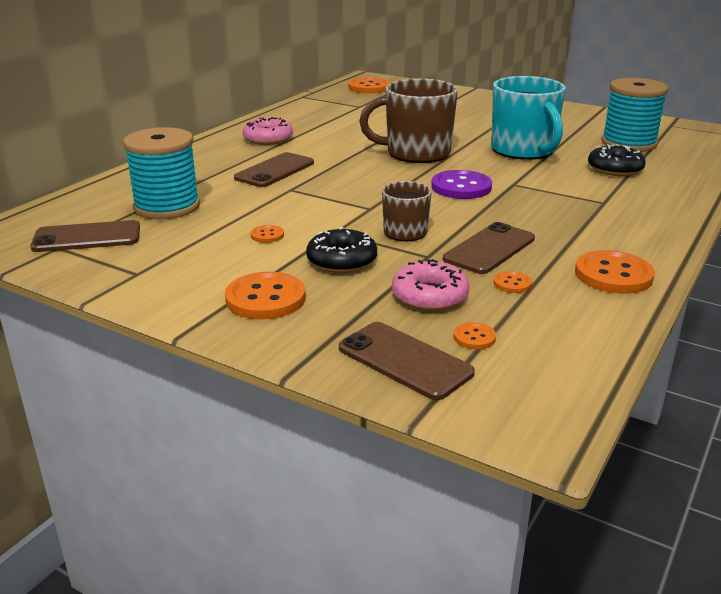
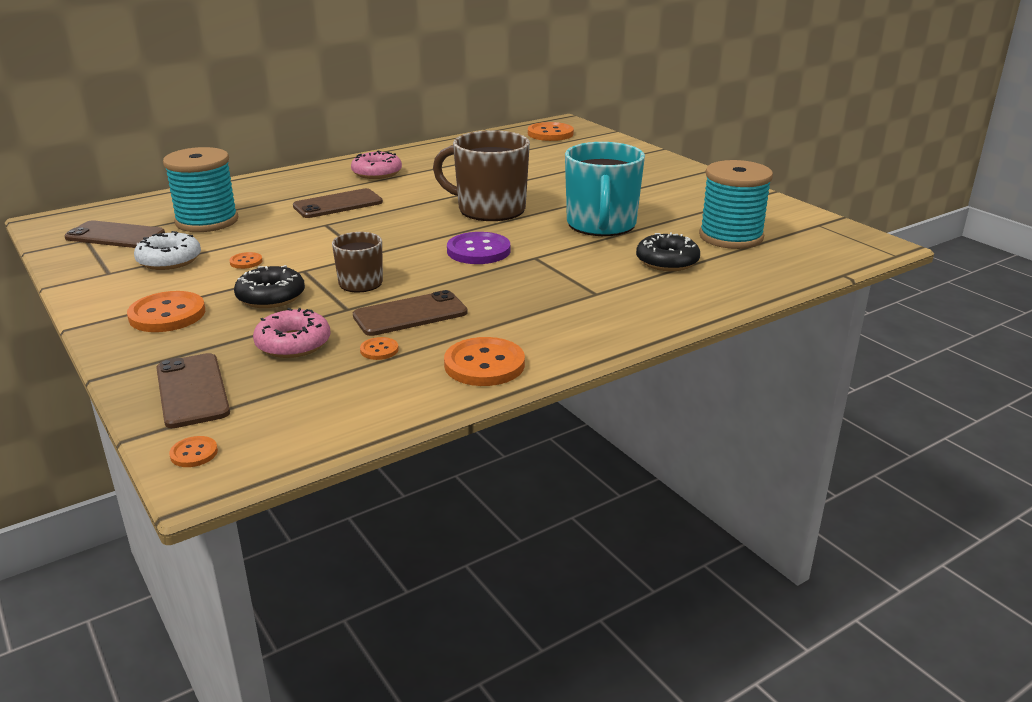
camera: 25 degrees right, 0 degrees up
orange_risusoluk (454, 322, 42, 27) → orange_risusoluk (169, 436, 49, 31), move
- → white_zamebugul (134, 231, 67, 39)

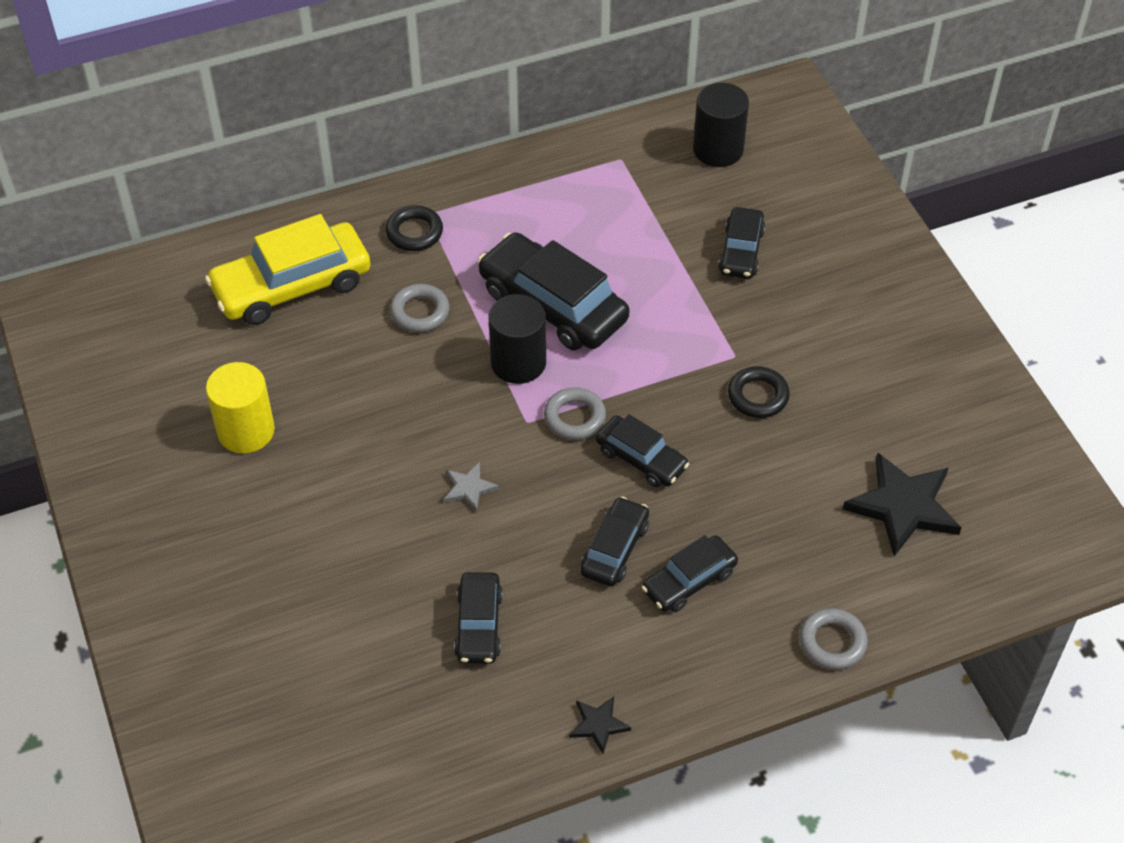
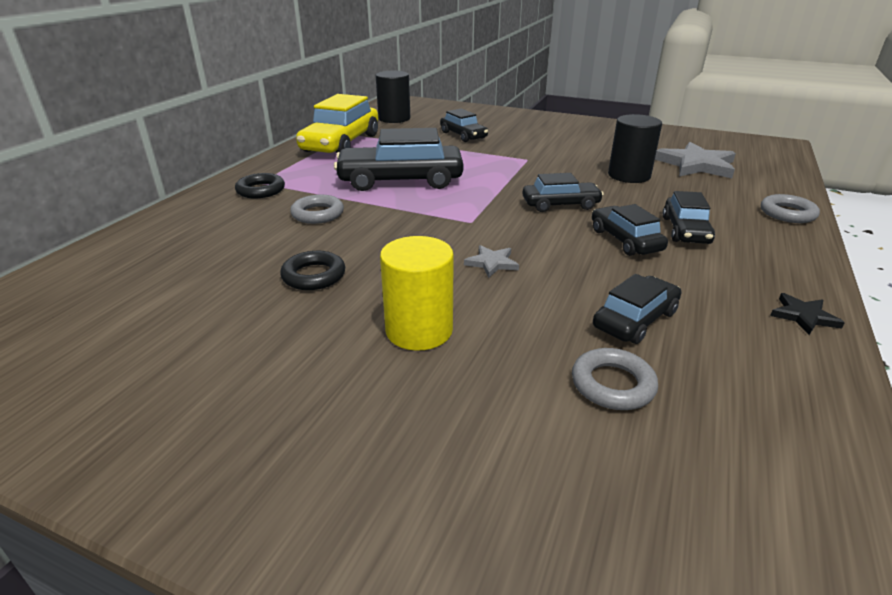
camera: 45 degrees left, 20 degrees down
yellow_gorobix (205, 214, 166, 111) → yellow_gorobix (296, 94, 82, 59), move
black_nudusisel (489, 294, 57, 90) → black_nudusisel (608, 114, 54, 69), move
yellow_nudusisel (206, 362, 69, 91) → yellow_nudusisel (380, 236, 74, 115), move
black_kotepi (728, 366, 62, 52) → black_kotepi (280, 251, 65, 39), move
grey_kotepi (544, 387, 62, 53) → grey_kotepi (572, 348, 86, 62), move
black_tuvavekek (843, 453, 119, 103) → grey_tuvavekek (655, 142, 81, 36)
black_gorobix (454, 572, 49, 92) → black_gorobix (593, 274, 88, 70), 90 degrees counterclockwise

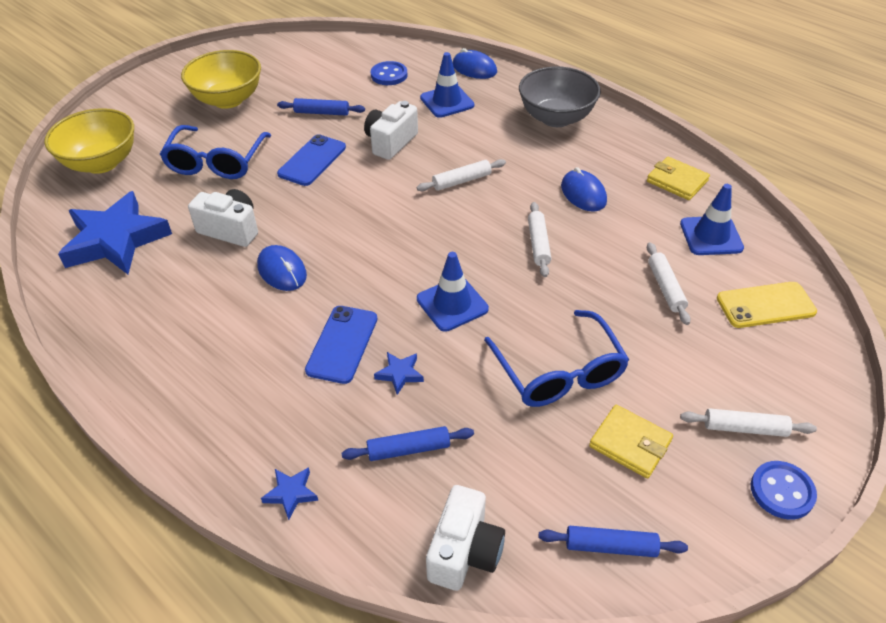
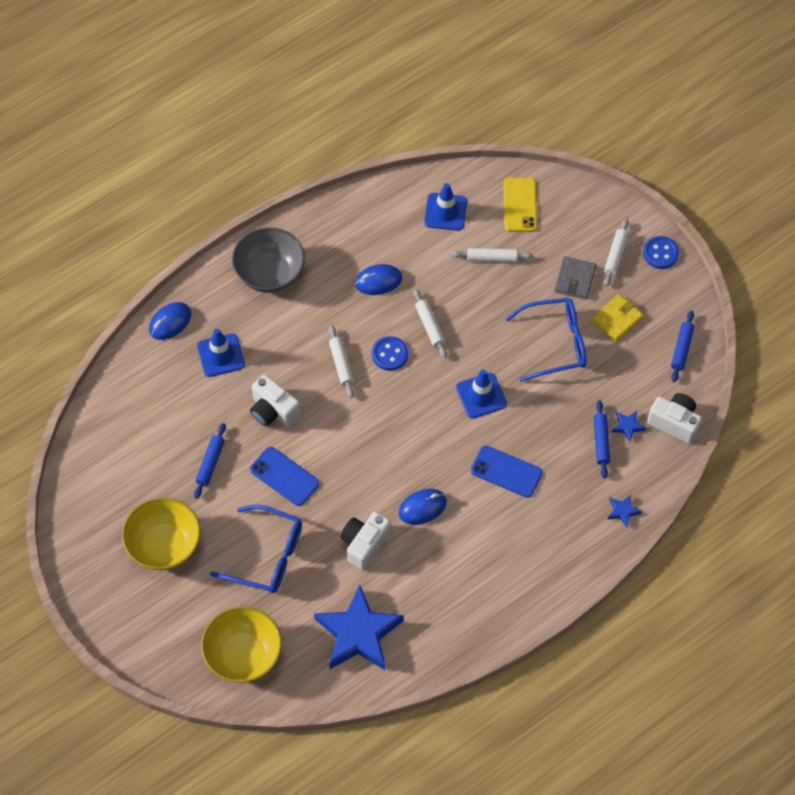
camera: 80 degrees left, 15 degrees up
blue_risusoluk (371, 61, 36, 24) → blue_risusoluk (372, 336, 36, 35), move
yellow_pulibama (647, 157, 63, 43) → -
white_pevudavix (528, 202, 23, 75) → white_pevudavix (414, 289, 33, 69), 60 degrees clockwise
blue_tuvavekek (374, 352, 50, 43) → blue_tuvavekek (612, 411, 34, 31), move
- → grey_pulibama (554, 256, 42, 44)

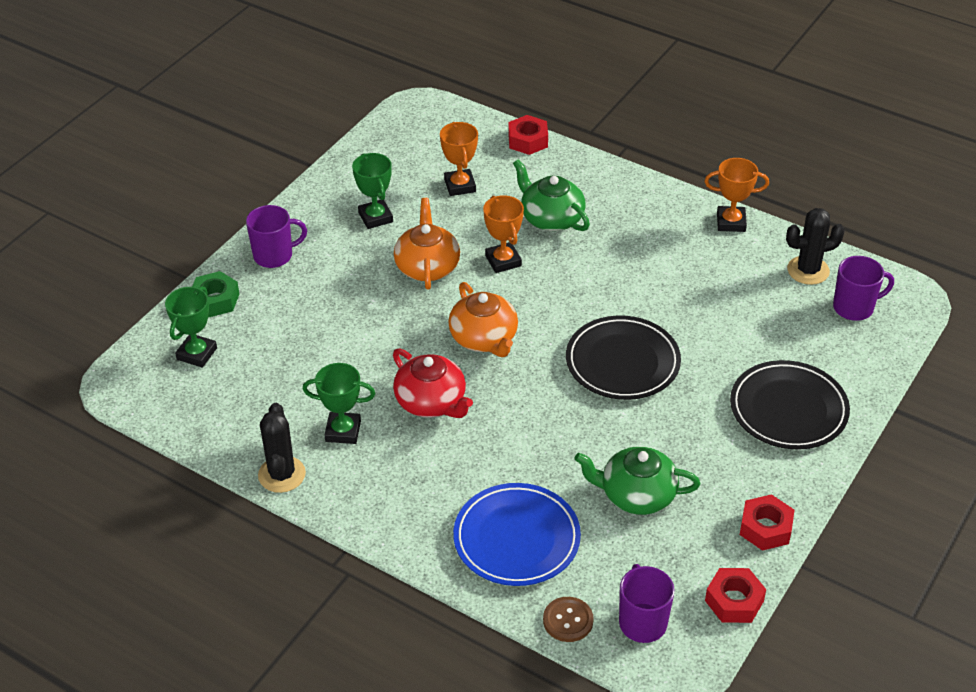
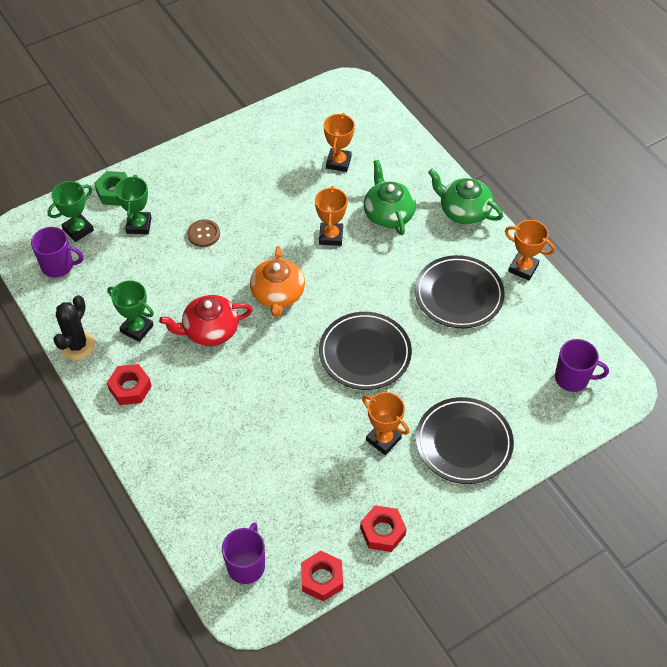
camera: 25 degrees right, 10 degrees up
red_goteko (508, 115, 40, 40) → red_goteko (107, 364, 45, 41), move
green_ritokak (352, 153, 41, 76) → green_ritokak (115, 175, 37, 59), move
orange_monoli (394, 198, 66, 92) → -
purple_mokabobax (246, 205, 61, 63) → purple_mokabobax (31, 227, 52, 51), move
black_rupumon (786, 208, 59, 77) → -
red_monoli (393, 348, 80, 70) → red_monoli (159, 295, 94, 51), 90 degrees clockwise
green_monoli (575, 446, 125, 69) → green_monoli (428, 169, 75, 56), move
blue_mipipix (453, 483, 128, 103) → -
brown_risusoluk (543, 597, 51, 45) → brown_risusoluk (187, 219, 33, 28), move
- → black_mipipix (415, 255, 90, 73)
- → orange_ritokak (362, 392, 48, 63)

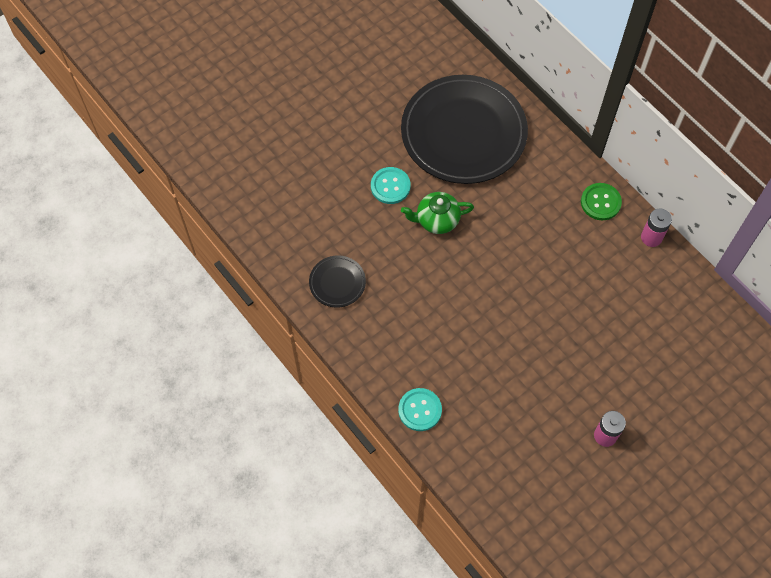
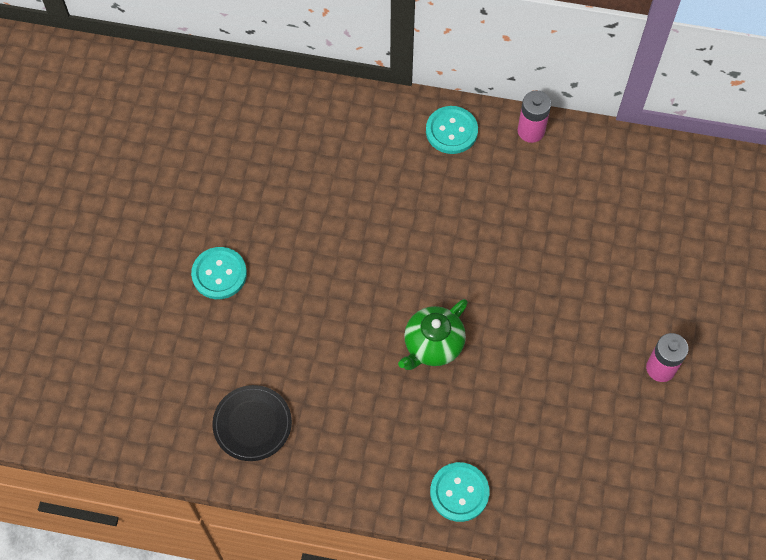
camera: 40 degrees left, 0 degrees up
black_mipipix (401, 75, 127, 109) → -
green_risusoluk (581, 183, 41, 37) → turquoise_risusoluk (426, 106, 52, 48)
green_monoli (401, 192, 73, 42) → green_monoli (398, 299, 70, 71), move

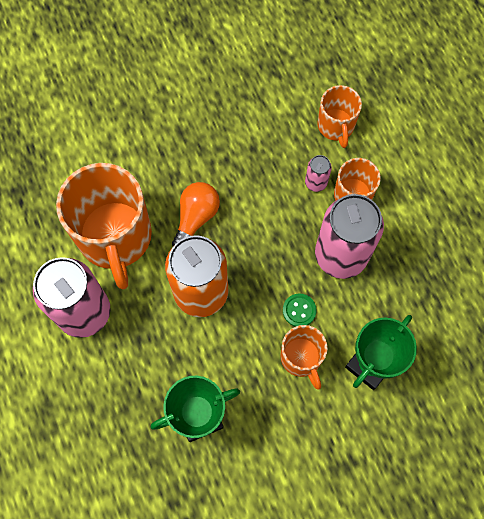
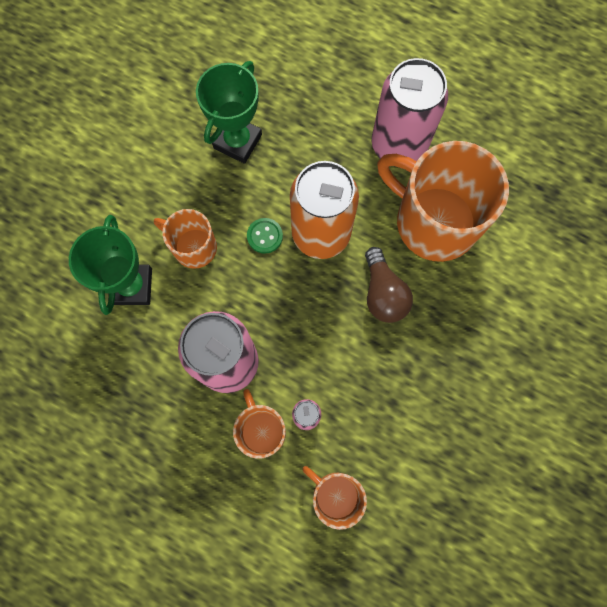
camera: 140 degrees right, 5 degrees up
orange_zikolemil (172, 182, 48, 64) → brown_zikolemil (365, 247, 48, 76)
green_risusoluk (283, 293, 34, 34) → green_risusoluk (247, 218, 36, 36), move

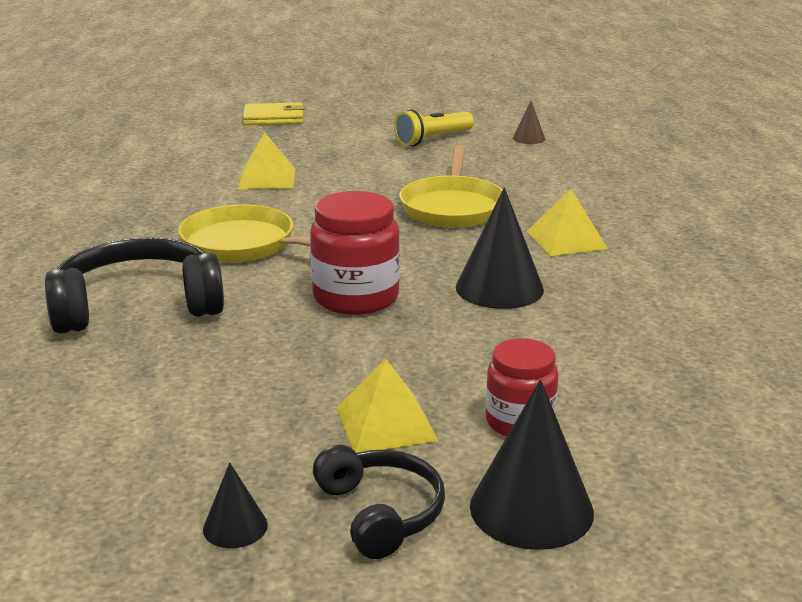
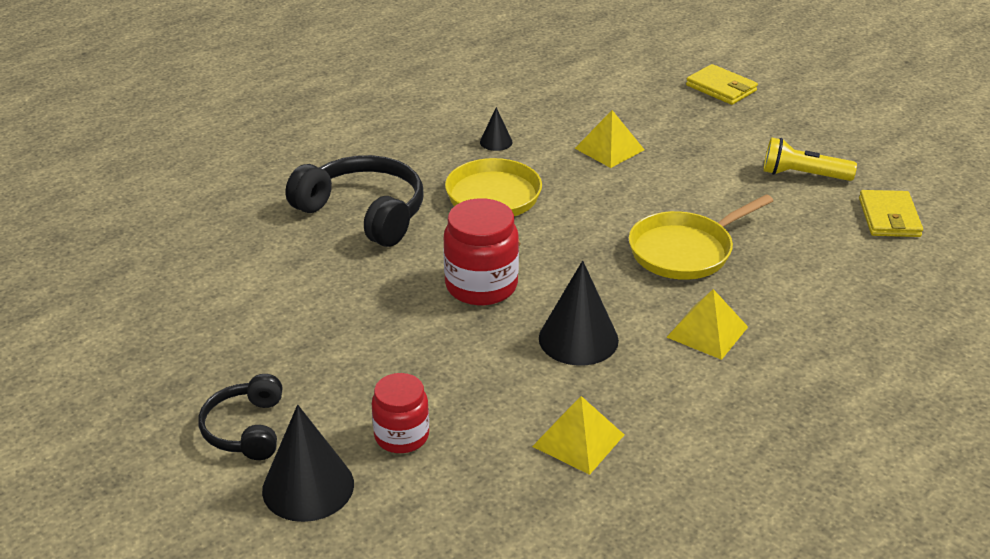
camera: 50 degrees right, 10 degrees up
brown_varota (513, 101, 32, 43) → yellow_pulibama (859, 190, 64, 47)
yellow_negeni (336, 358, 102, 95) → yellow_negeni (532, 396, 92, 79), move
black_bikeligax (313, 445, 132, 114) → black_bikeligax (198, 374, 84, 86), 150 degrees clockwise
black_varota (203, 463, 65, 85) → black_varota (480, 107, 33, 44), move

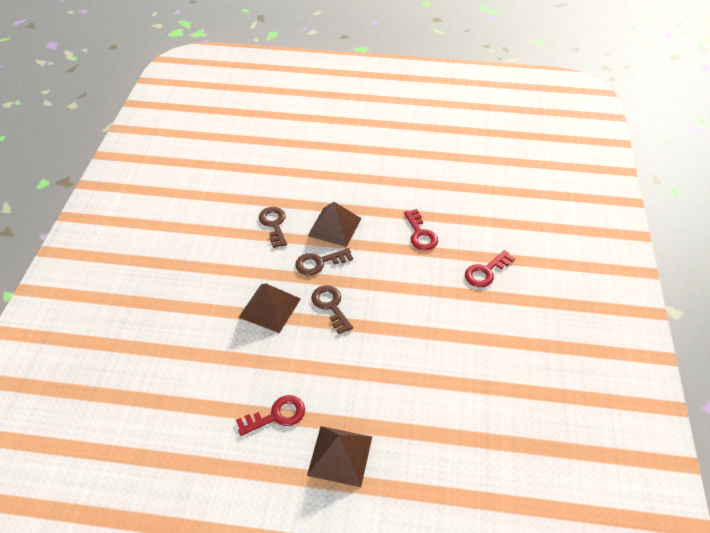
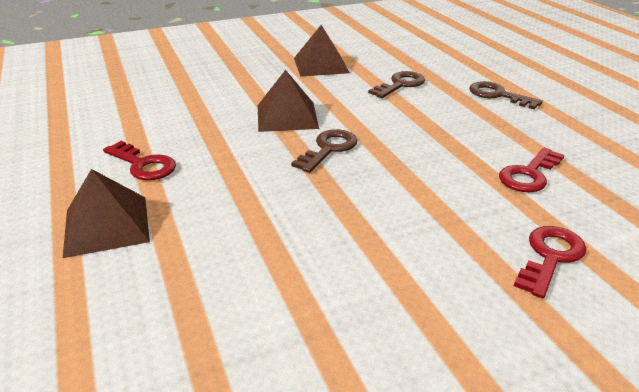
camera: 60 degrees right, 15 degrees down
brown_negeni (308, 202, 53, 45) → brown_negeni (294, 25, 56, 52), move
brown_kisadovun (295, 248, 58, 28) → brown_kisadovun (469, 81, 74, 28), move
red_kisadovun (465, 250, 50, 37) → red_kisadovun (514, 226, 73, 72), 105 degrees clockwise

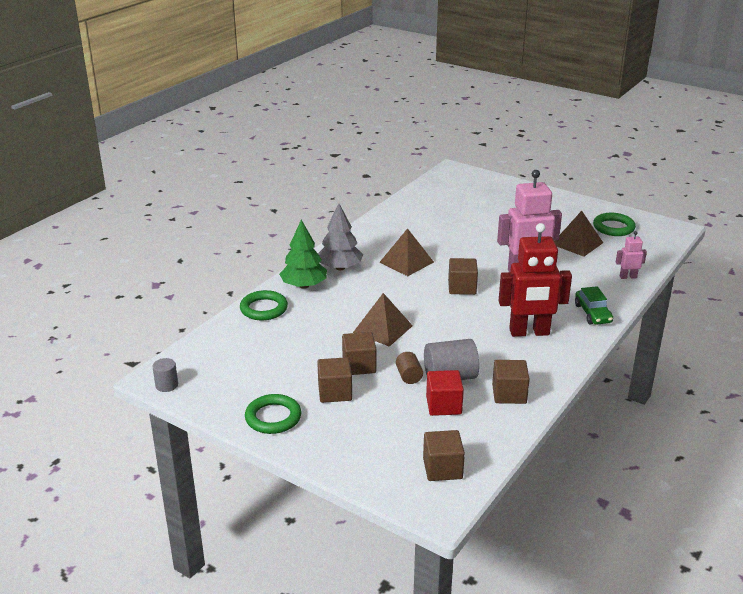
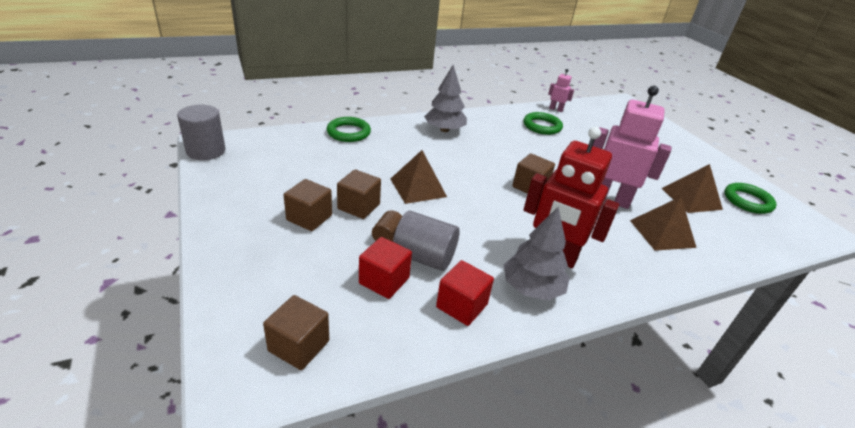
camera: 30 degrees right, 5 degrees up
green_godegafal (279, 220, 48, 69) → -
brown_negeni (380, 228, 54, 48) → brown_negeni (630, 197, 67, 54), move
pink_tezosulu (616, 231, 31, 48) → pink_tezosulu (548, 69, 26, 43), move
green_gorobix (575, 286, 38, 39) → -
grey_nudusisel (152, 358, 26, 34) → grey_nudusisel (177, 105, 48, 55), x1.80
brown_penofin (492, 360, 38, 44) → red_penofin (436, 260, 58, 66)
green_kotepi (245, 394, 56, 40) → green_kotepi (523, 112, 40, 23), move
- → grey_godegafal (504, 207, 66, 93)

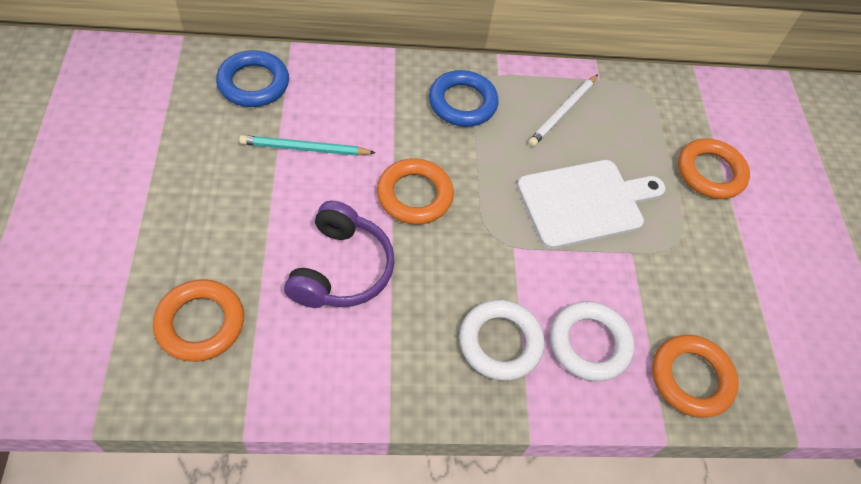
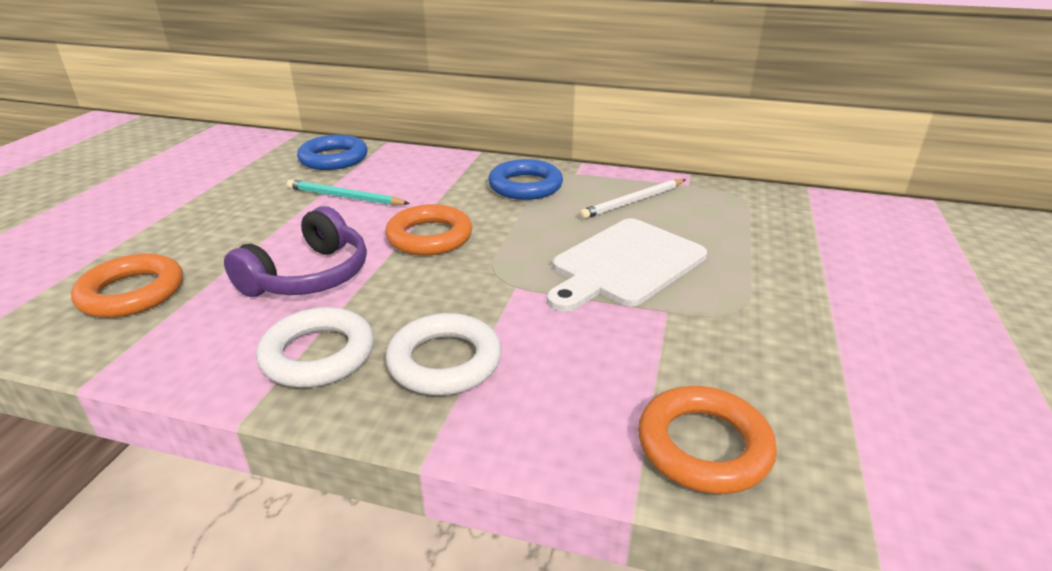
camera: 25 degrees right, 25 degrees down
orange_kotepi (678, 138, 72, 61) → -
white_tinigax (517, 160, 149, 89) → white_tinigax (547, 218, 160, 94), 135 degrees clockwise
white_kotepi (550, 301, 84, 80) → white_kotepi (256, 307, 118, 81), move

